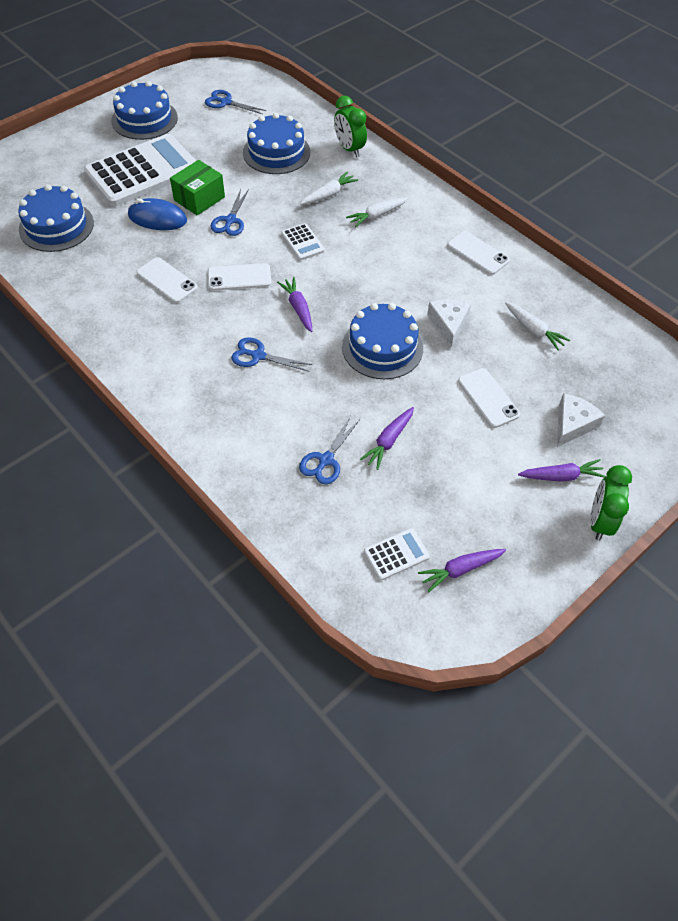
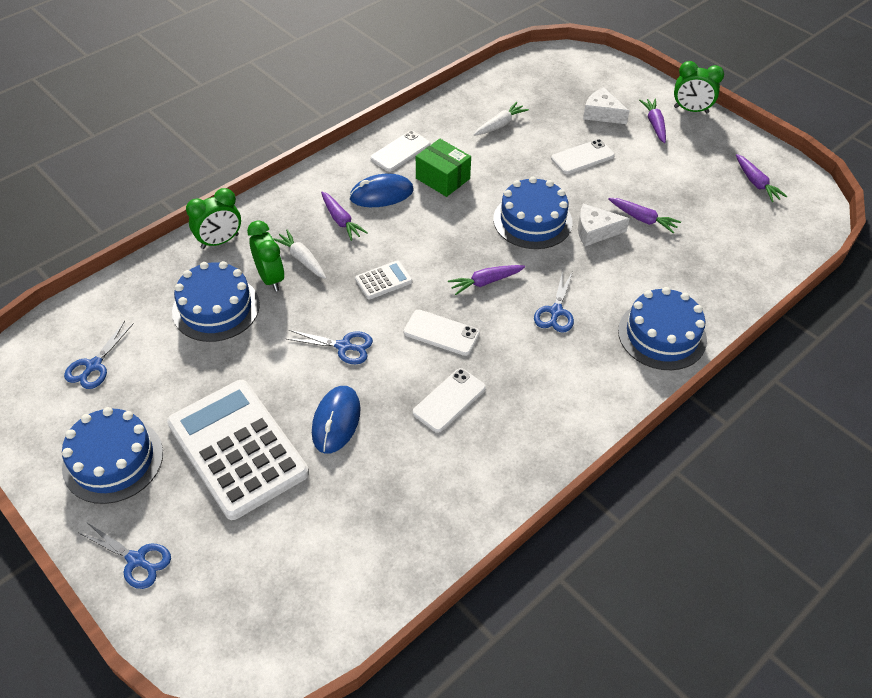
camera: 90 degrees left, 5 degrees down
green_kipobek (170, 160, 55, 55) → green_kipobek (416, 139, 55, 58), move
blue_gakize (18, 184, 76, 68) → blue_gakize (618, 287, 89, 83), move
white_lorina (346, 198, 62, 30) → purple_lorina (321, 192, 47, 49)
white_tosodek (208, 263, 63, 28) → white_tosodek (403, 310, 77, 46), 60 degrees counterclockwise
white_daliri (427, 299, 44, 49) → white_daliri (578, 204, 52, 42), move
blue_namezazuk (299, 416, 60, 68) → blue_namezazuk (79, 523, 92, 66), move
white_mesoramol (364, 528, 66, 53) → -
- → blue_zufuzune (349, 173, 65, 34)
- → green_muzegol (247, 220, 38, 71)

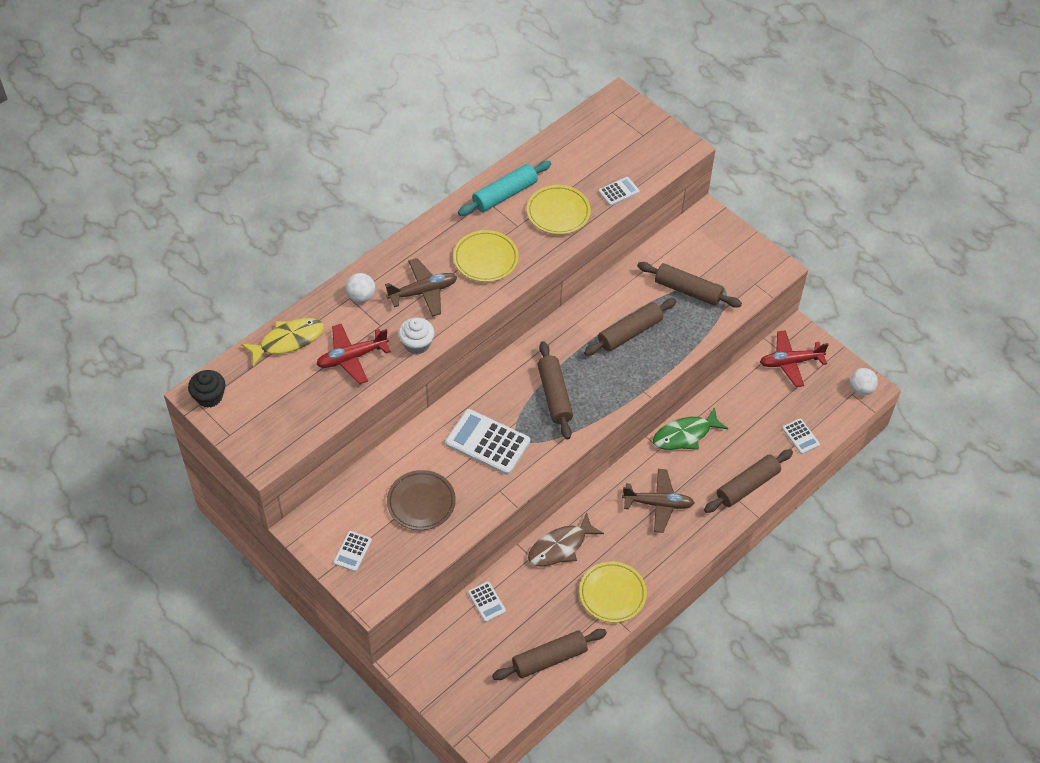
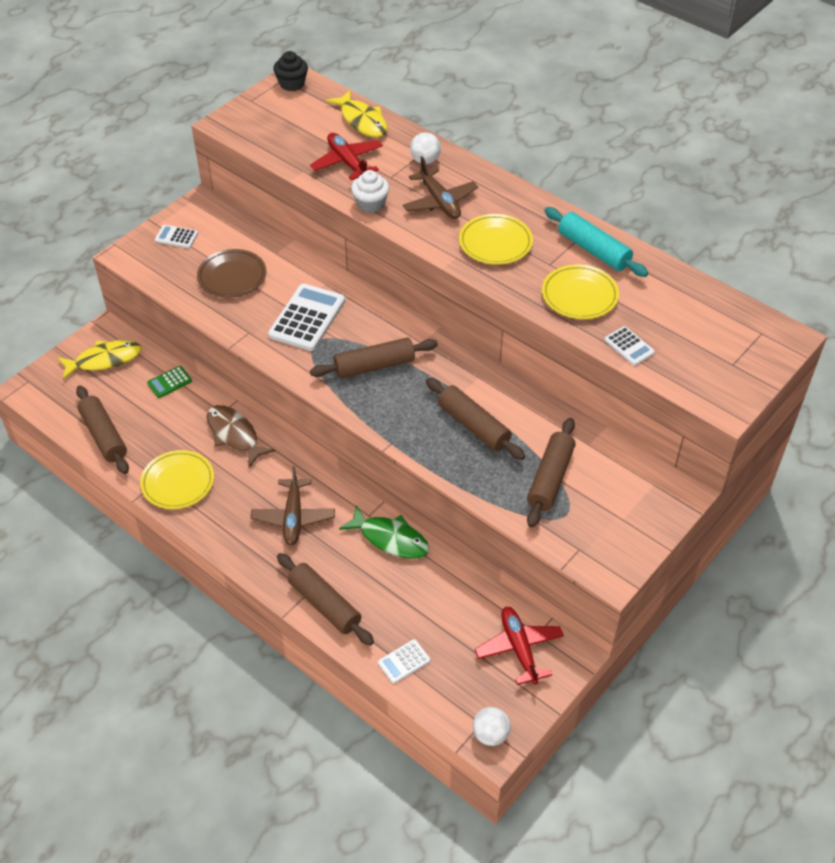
camera: 85 degrees right, 5 degrees down
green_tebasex (653, 407, 75, 43) → green_tebasex (339, 505, 90, 54), 150 degrees clockwise
white_mesoramol (468, 582, 38, 40) → green_mesoramol (147, 366, 45, 32)
- → yellow_tebasex (57, 340, 85, 40)

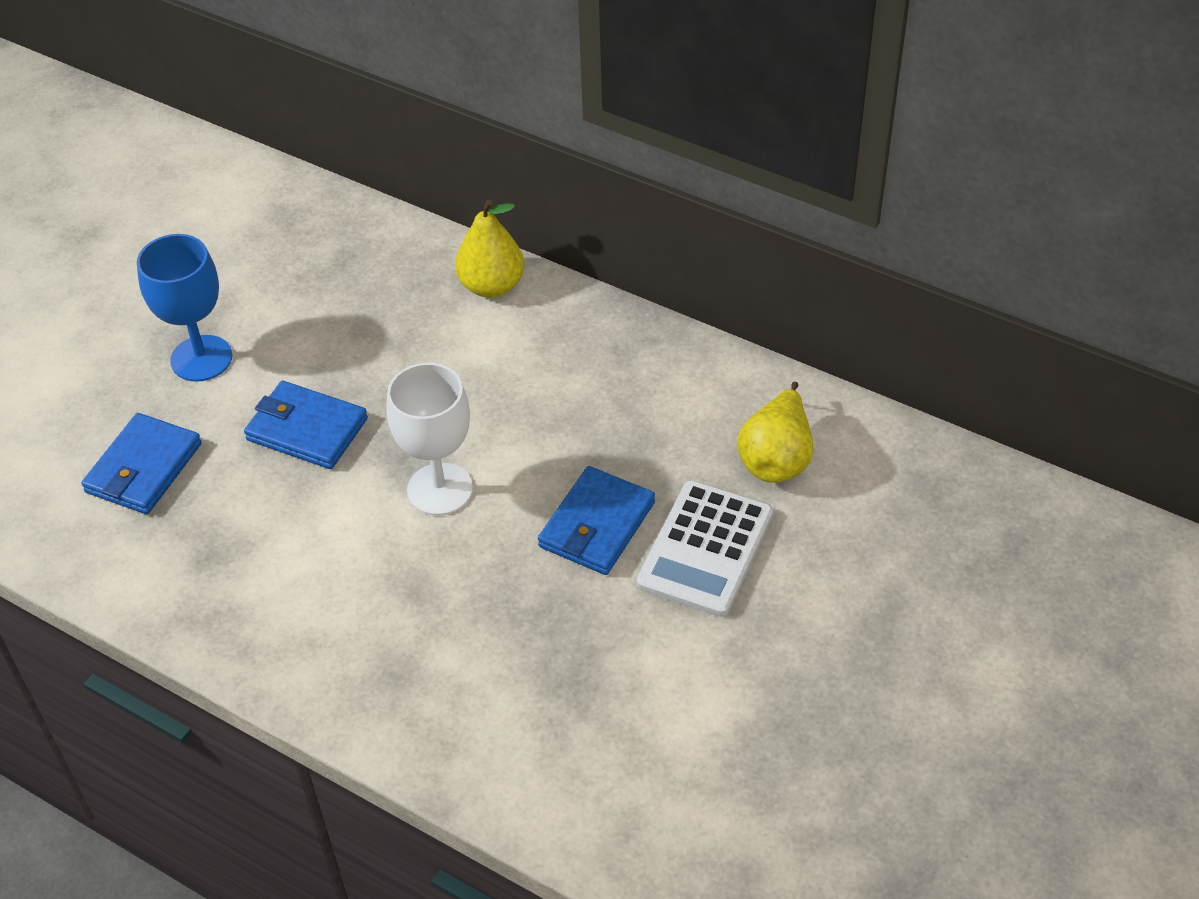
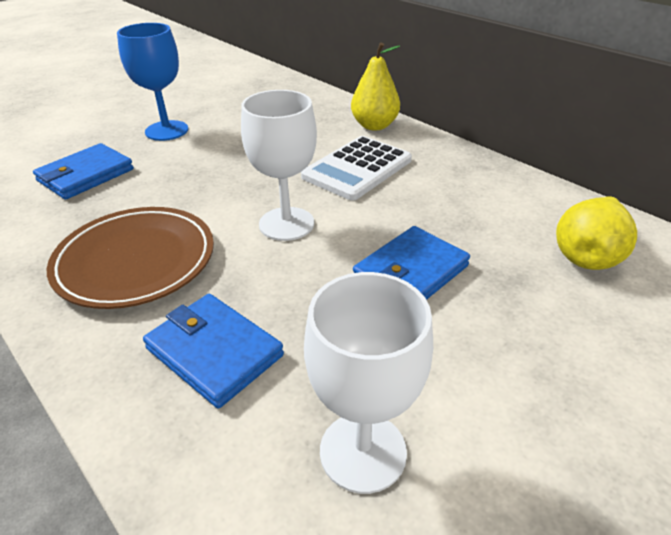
camera: 15 degrees right, 10 degrees down
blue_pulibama (244, 381, 124, 88) → blue_pulibama (143, 294, 141, 114), move
white_mesoramol (637, 480, 136, 137) → white_mesoramol (301, 136, 111, 64), move
- → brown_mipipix (47, 207, 167, 102)
- → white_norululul (304, 272, 129, 222)

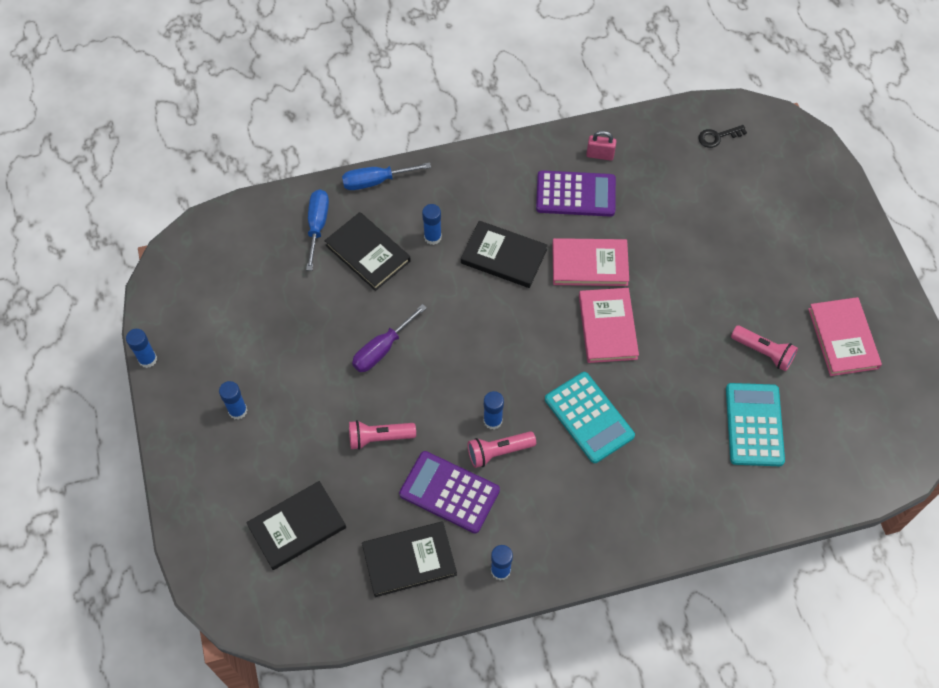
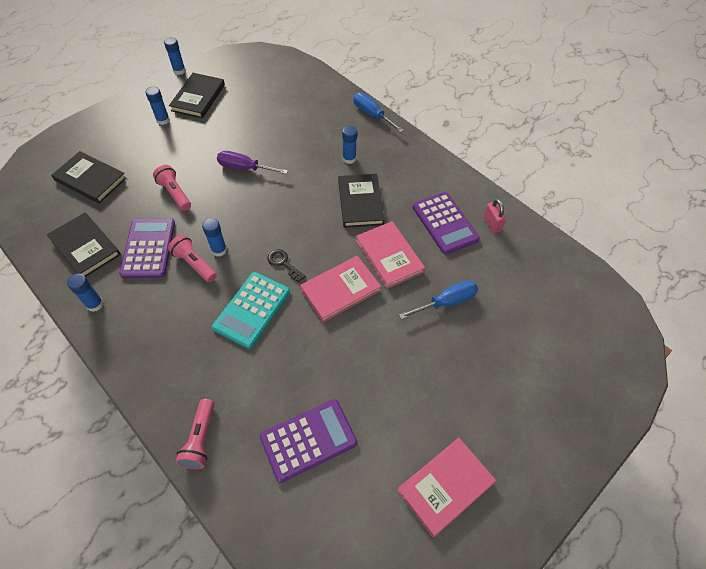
camera: 60 degrees right, 5 degrees down
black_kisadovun (698, 125, 49, 23) → black_kisadovun (267, 249, 39, 33), move
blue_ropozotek (306, 189, 23, 82) → blue_ropozotek (399, 280, 79, 40), move
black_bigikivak (325, 212, 86, 79) → black_bigikivak (169, 73, 56, 45), move
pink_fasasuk (731, 326, 67, 45) → pink_fasasuk (176, 399, 39, 70), move
turquoise_mesoramol (726, 383, 59, 83) → purple_mesoramol (260, 399, 97, 84)

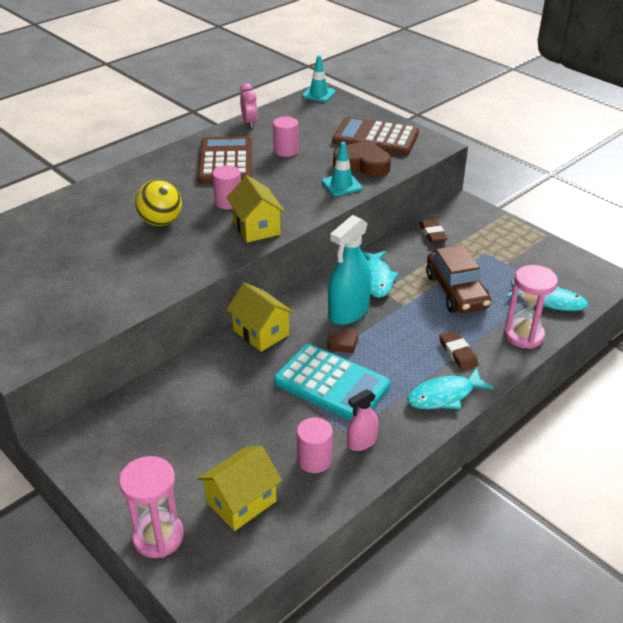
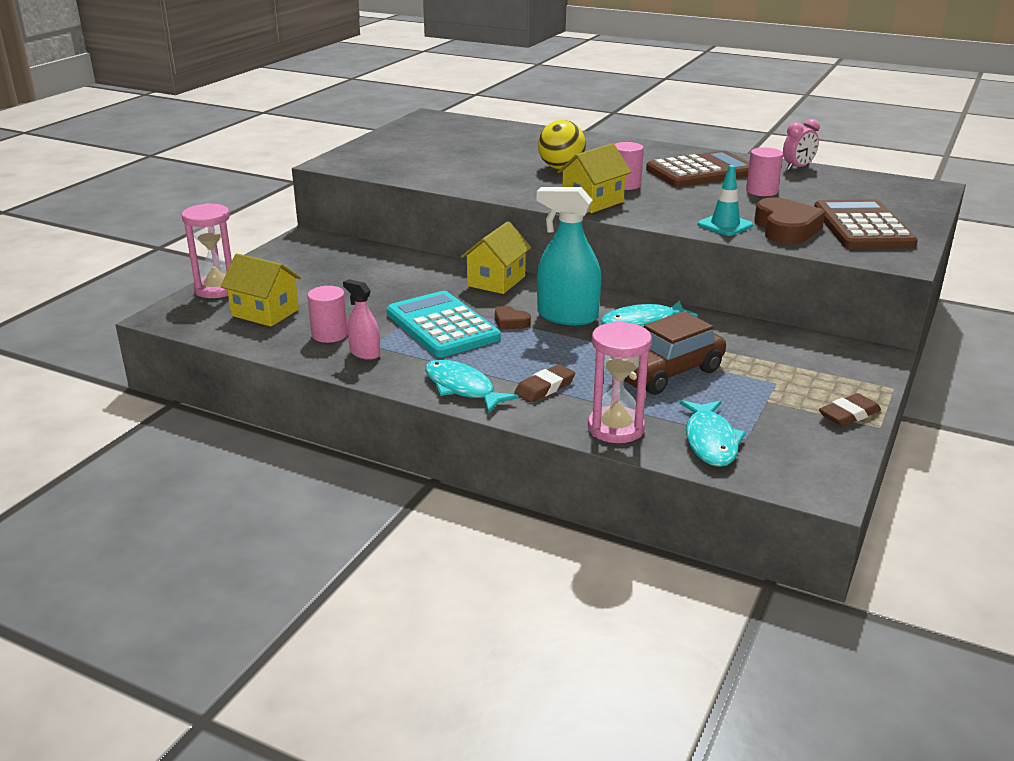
camera: 70 degrees right, 10 degrees down
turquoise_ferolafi (302, 55, 34, 47) → -
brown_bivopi (419, 219, 29, 24) → brown_bivopi (819, 393, 62, 34), move
turquoise_mesoramol (274, 344, 116, 76) → turquoise_mesoramol (387, 291, 114, 66), 135 degrees clockwise

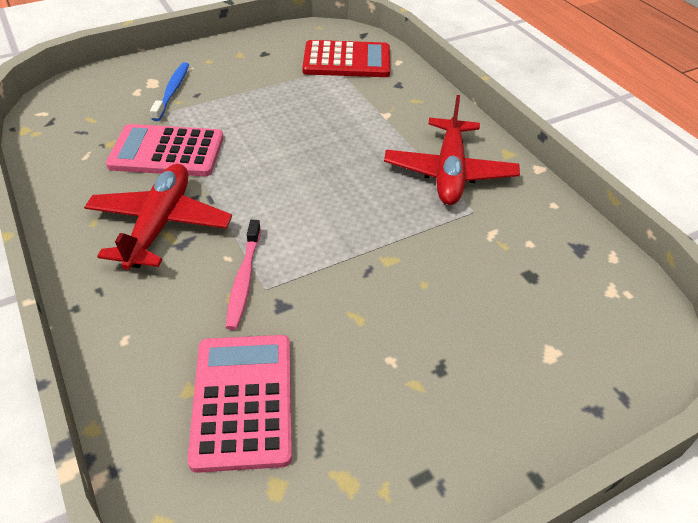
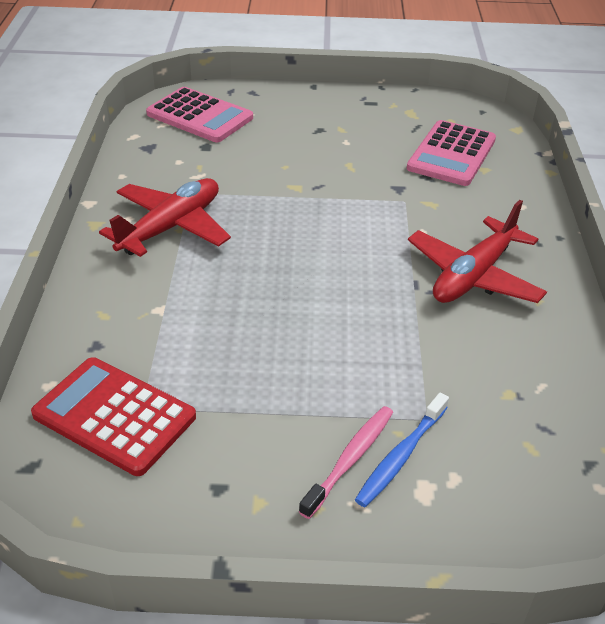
camera: 150 degrees left, 5 degrees down
pink_mesoramol (106, 124, 118, 52) → pink_mesoramol (146, 87, 107, 55), move
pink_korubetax (226, 220, 35, 110) → pink_korubetax (299, 406, 94, 113), move

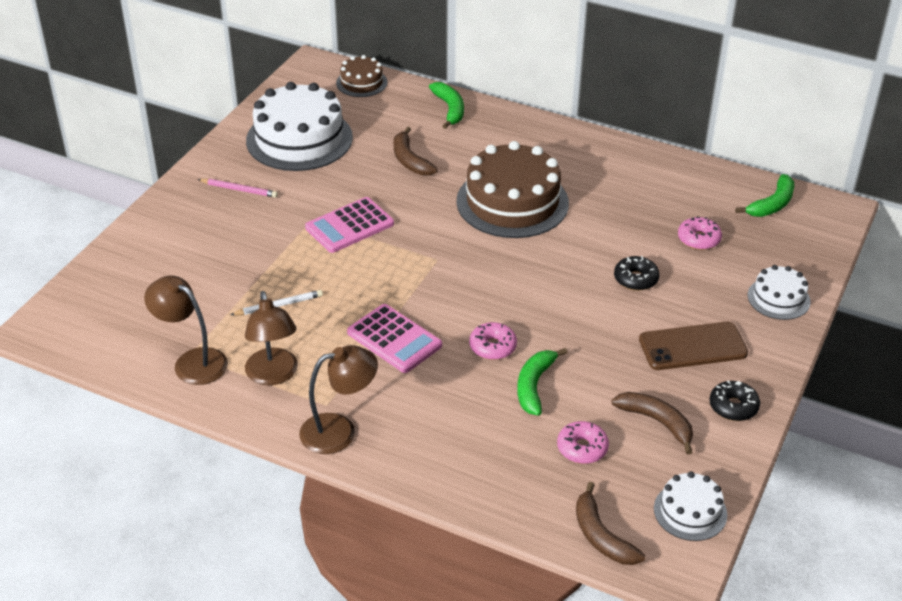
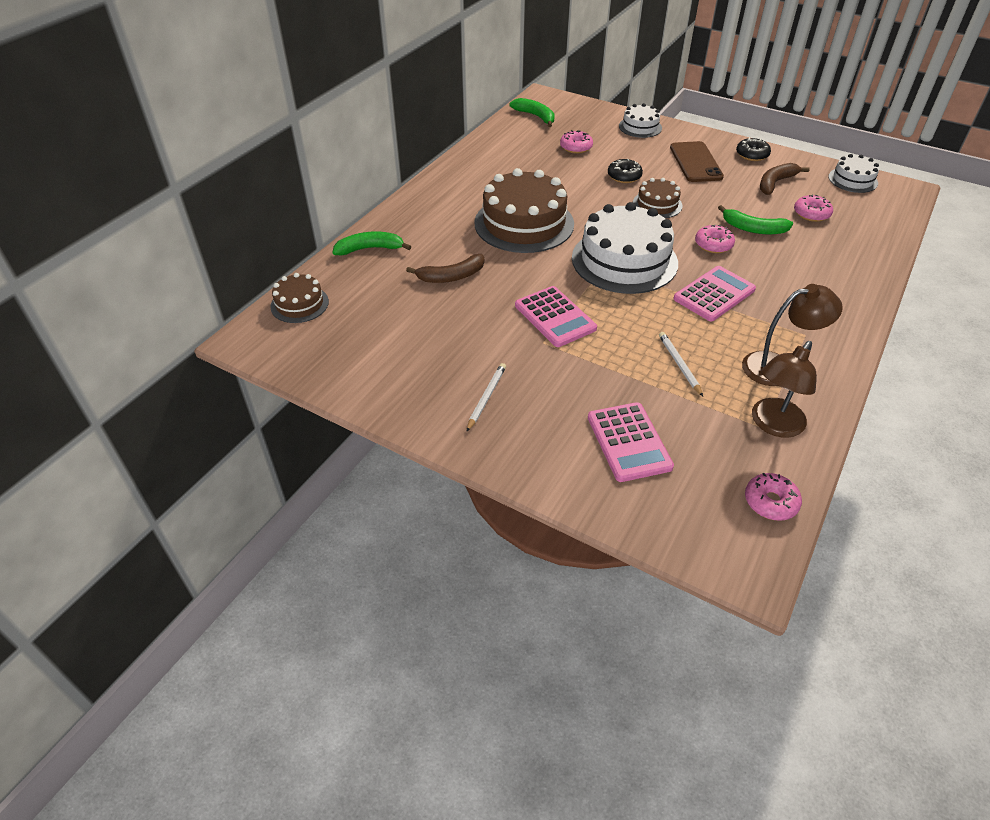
camera: 85 degrees left, 5 degrees up
white_gakize (246, 82, 107, 89) → white_gakize (572, 202, 106, 92), move
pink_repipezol (197, 179, 81, 19) → white_repipezol (467, 363, 39, 68)
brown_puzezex (299, 345, 79, 109) → -
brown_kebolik (576, 482, 70, 83) → -
- → brown_gakize (633, 178, 50, 40)
- → pink_mesoramol (588, 402, 86, 80)
- → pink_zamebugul (745, 473, 57, 48)

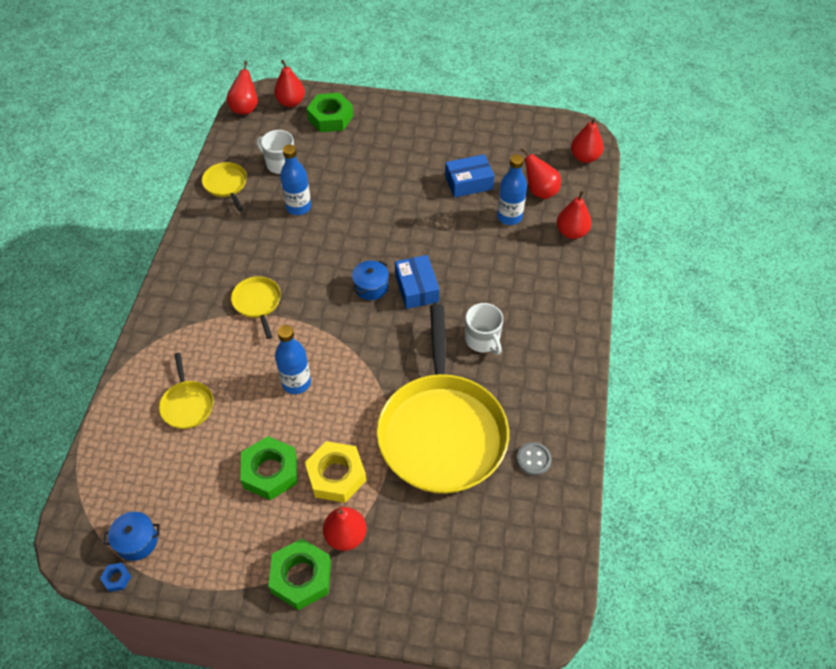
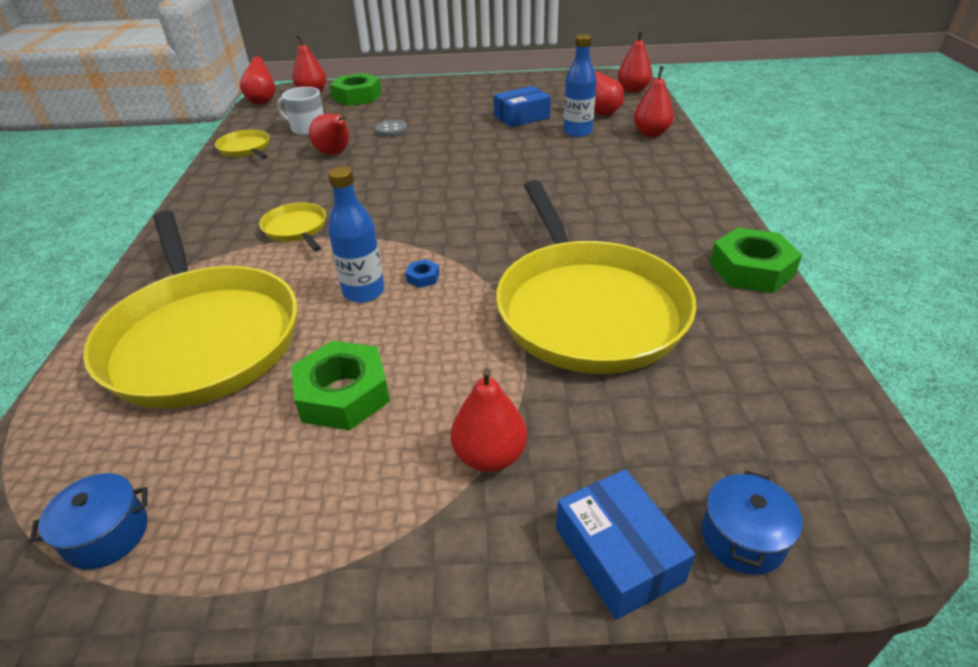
camera: 10 degrees left, 15 degrees down
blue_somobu (280, 144, 31, 71) → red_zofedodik (309, 114, 40, 41)
blue_kipobek (395, 255, 45, 54) → blue_kipobek (556, 469, 139, 151), move
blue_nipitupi (352, 260, 37, 40) → blue_nipitupi (701, 470, 101, 105), move
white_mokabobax (465, 303, 38, 52) → -
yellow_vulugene (159, 353, 55, 76) → yellow_vulugene (83, 211, 214, 197), x2.37
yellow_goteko (305, 441, 61, 62) → -
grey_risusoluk (516, 442, 36, 34) → grey_risusoluk (375, 120, 32, 17), move
green_goteko (268, 539, 63, 71) → green_goteko (710, 227, 92, 66), move
blue_goteko (100, 563, 31, 29) → blue_goteko (405, 259, 35, 29), move

